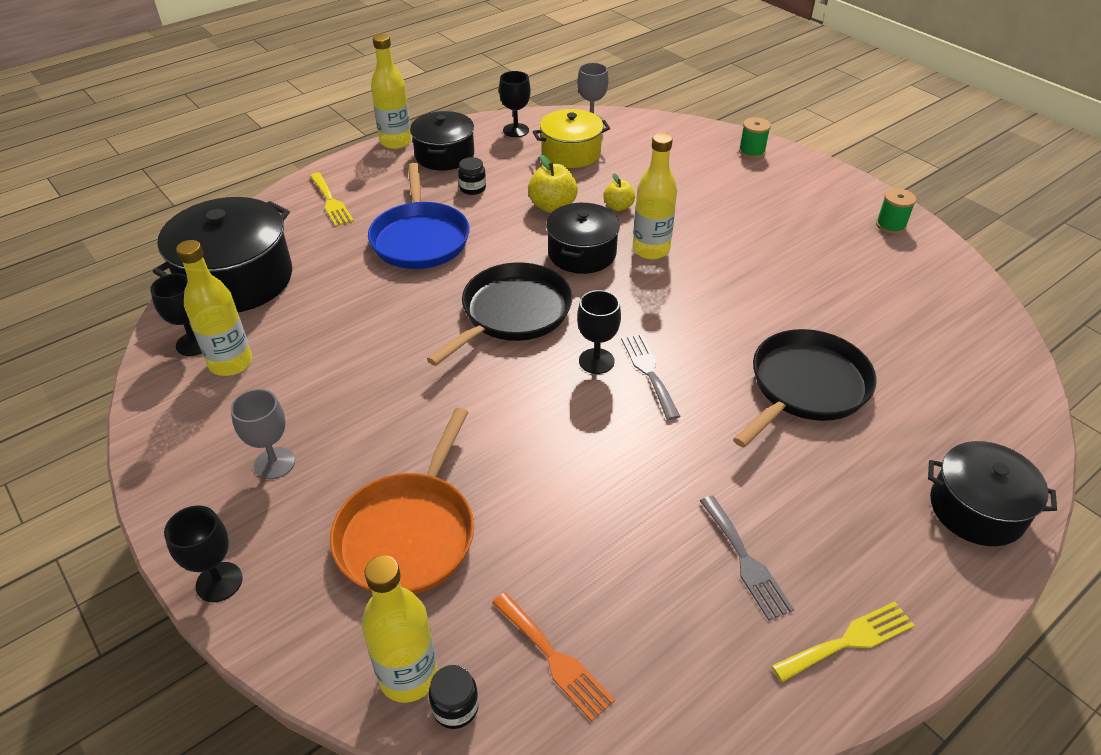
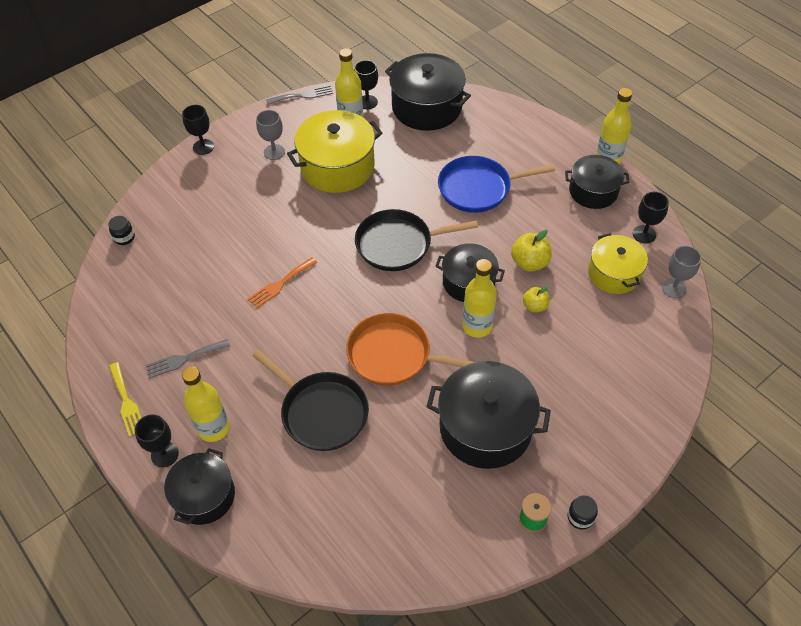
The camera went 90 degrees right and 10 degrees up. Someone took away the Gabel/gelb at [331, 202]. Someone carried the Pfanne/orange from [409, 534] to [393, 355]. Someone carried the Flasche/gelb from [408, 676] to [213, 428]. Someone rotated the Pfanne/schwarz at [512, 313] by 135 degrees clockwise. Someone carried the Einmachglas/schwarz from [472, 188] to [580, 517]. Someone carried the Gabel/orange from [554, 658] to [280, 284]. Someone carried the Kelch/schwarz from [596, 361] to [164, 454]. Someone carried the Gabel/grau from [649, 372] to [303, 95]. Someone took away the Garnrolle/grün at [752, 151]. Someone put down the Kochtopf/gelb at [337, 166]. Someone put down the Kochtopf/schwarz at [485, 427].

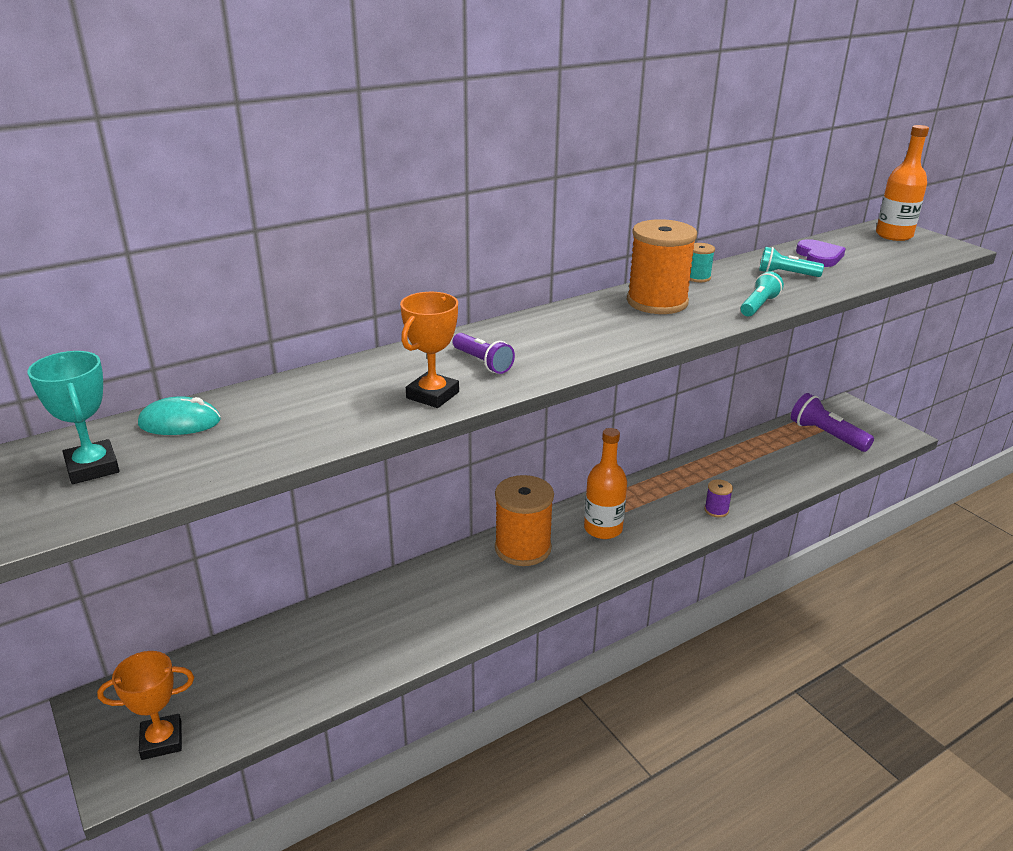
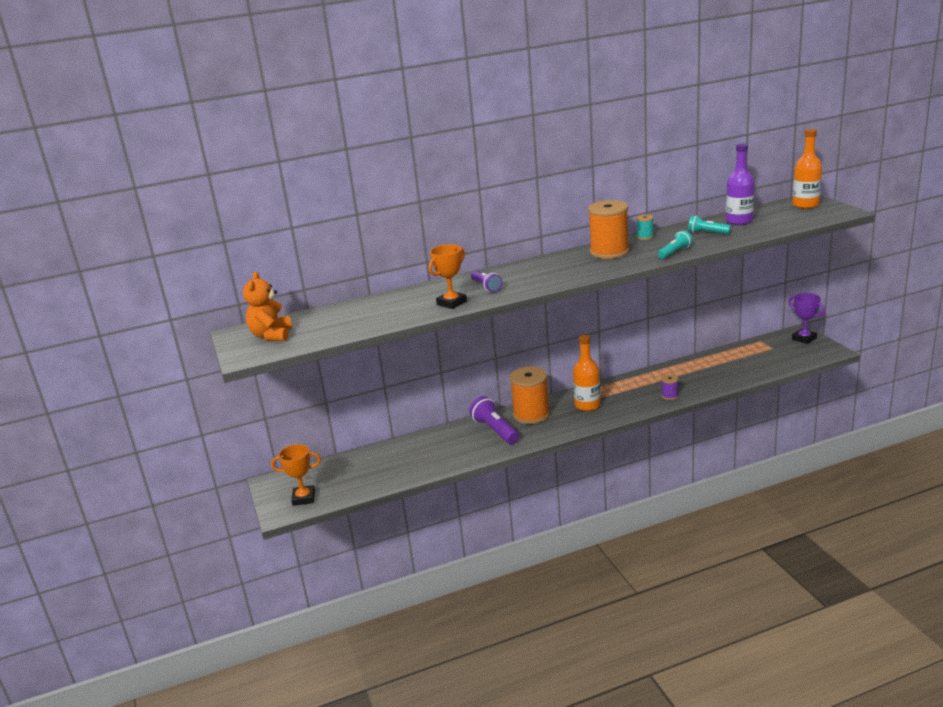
The camera went 15 degrees right and 5 degrees down. Someone swapped the Pokal/türkis at [92, 467] for the Teddybär/orange at [271, 336]. Someone took away the Computermaus/türkis at [180, 422]. Someone carried the Taschenlampe/lila from [826, 435] to [495, 430]. Someone swapped the Herz/lila at [819, 256] for the Flasche/lila at [739, 221]. Someone put down the Pokal/lila at [804, 338].

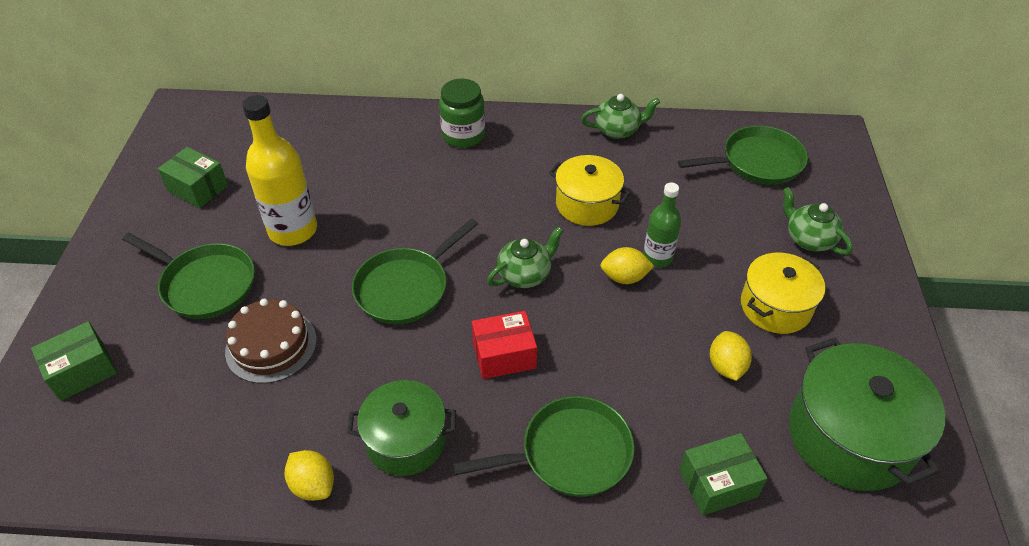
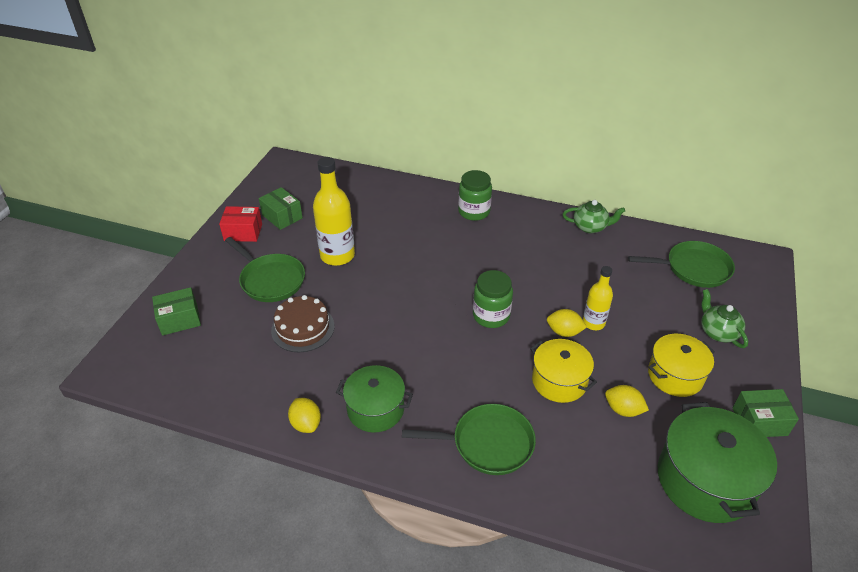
The camera went 15 degrees right and 5 degrees down. Someone took away the Pfanne/grün at [406, 288]. Someone carried the Schachtel/rot from [504, 355] to [243, 232]. Someone swapped the Teekanne/grün at [525, 274] for the Einmachglas/grün at [491, 316]. Someone carried the Kochtopf/gelb from [587, 204] to [559, 381]. Someone repainted the Flasche/grün at [657, 257], which became the Flasche/gelb at [593, 323]. Someone carried the Schachtel/grün from [717, 483] to [759, 421]. Someone rotated the Zitrone/gelb at [726, 366] by 75 degrees counterclockwise.

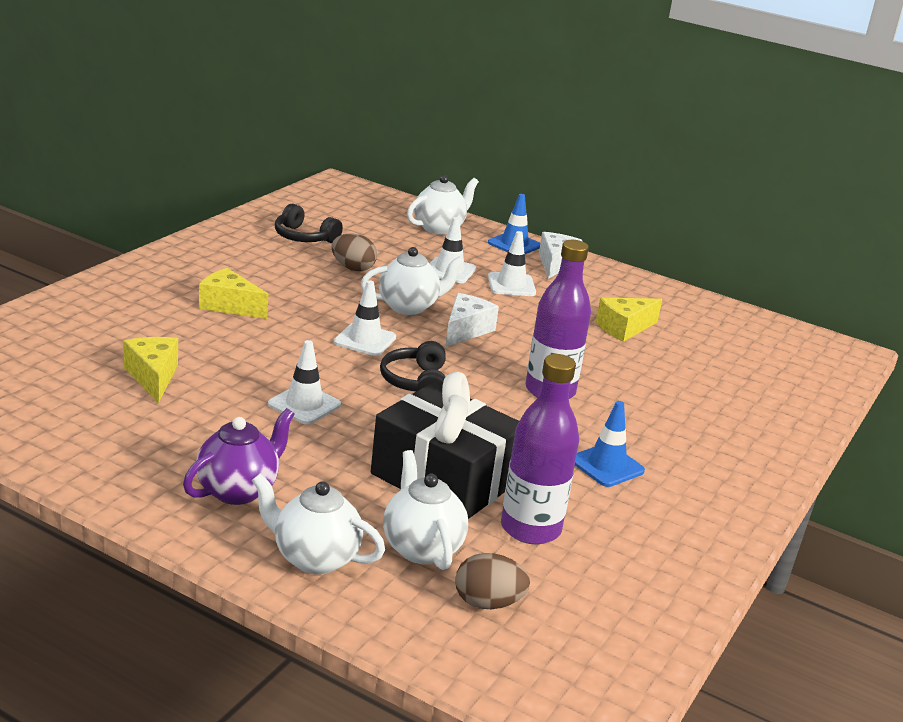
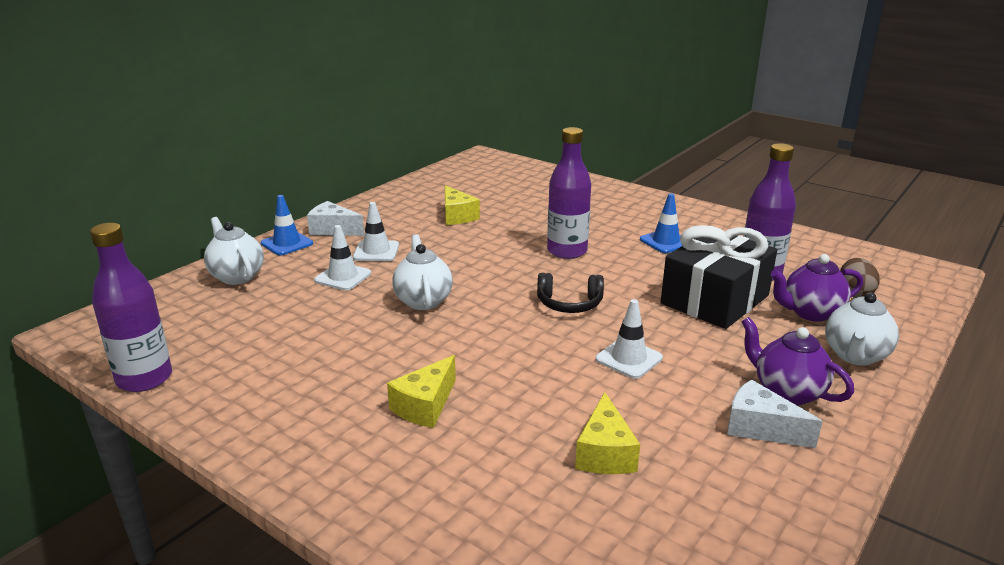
The camera went 80 degrees left and 0 degrees up. Someone rotated the Käse/gelb at [153, 377] by 75 degrees counterclockwise. Someone took away the Kopfhörer/schwarz at [304, 237]. Someone took away the Ei/braun at [353, 268]. Someone took away the Leitkegel/weiß at [365, 340]. Someone repainted the Teekanne/weiß at [421, 548], which became the Teekanne/lila at [810, 313]. Someone carried the Käse/weiß from [465, 330] to [760, 428]. Someone put down the Flasche/lila at [144, 379].

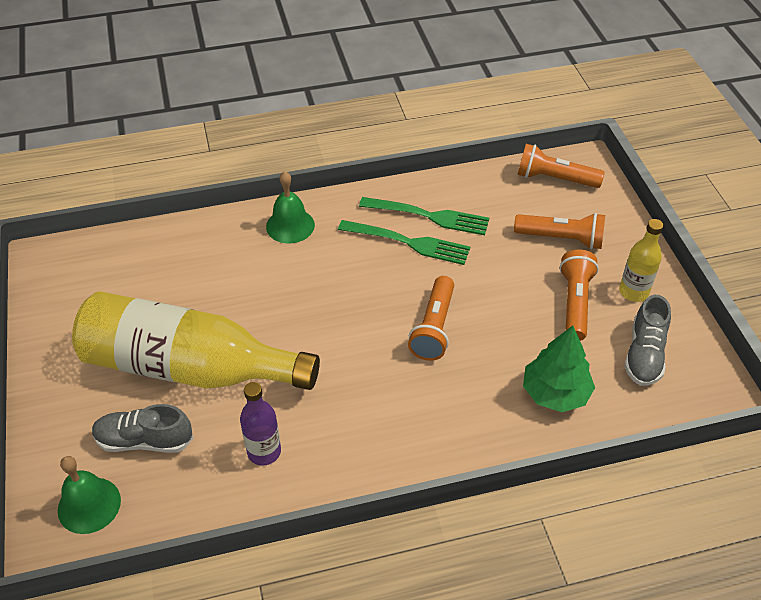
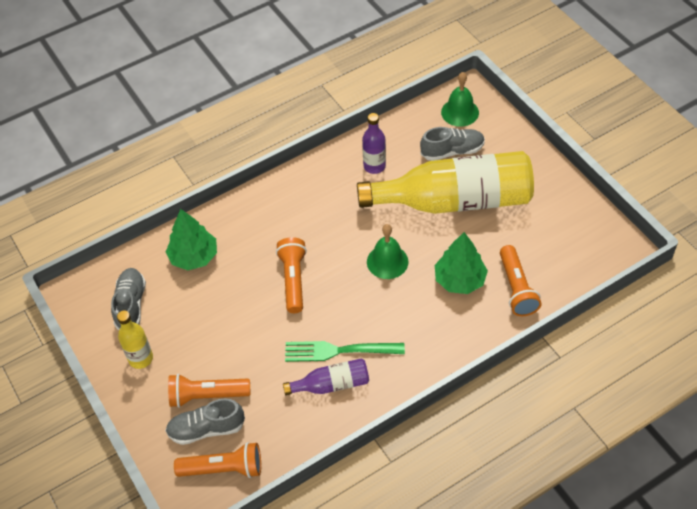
The camera went 165 degrees right and 5 degrees up. Someone carried the Glocke/grün from [290, 225] to [387, 261]. Someone swapped the Gabel/grün at [428, 216] for the Flasche/lila at [331, 384]. Someone carried the Taschenlampe/orange from [575, 303] to [516, 288]. Someone put down the Schuh/grau at [206, 429]. Someone put down the Baum/grün at [460, 280].

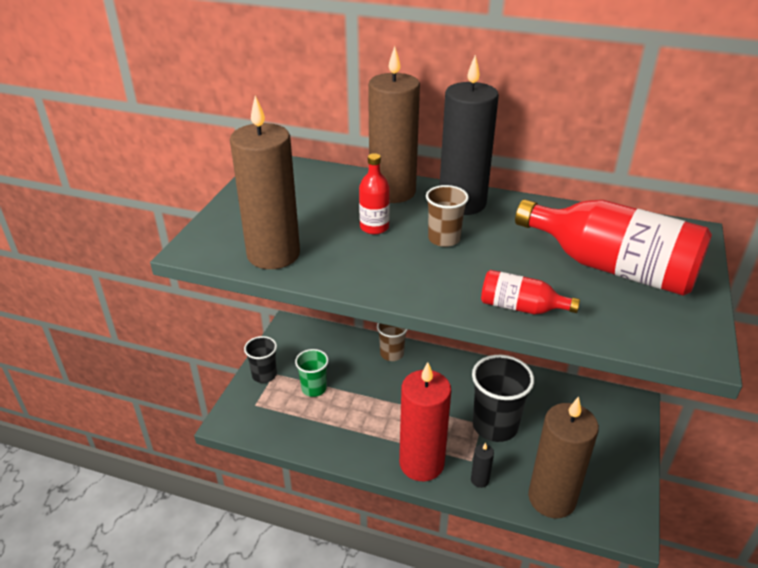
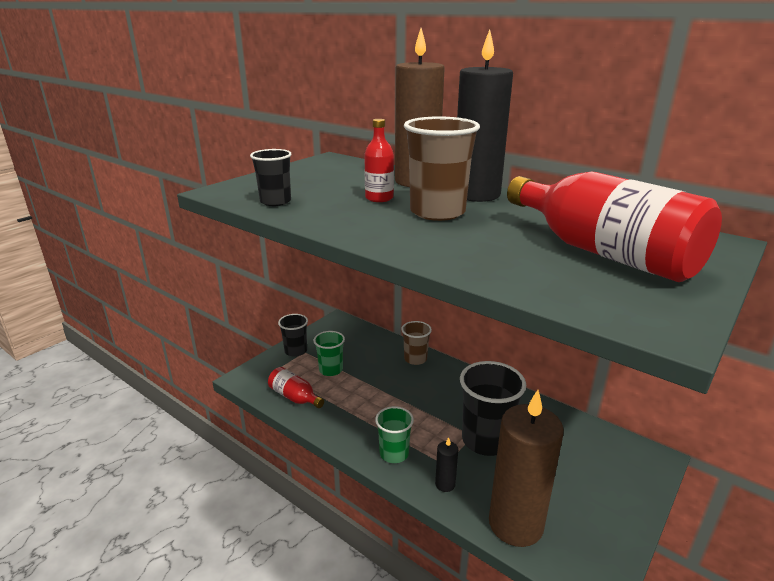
The camera went 20 degrees right and 10 degrees down. Someone swapped the Kerze/braun at [273, 254] for the Becher/schwarz at [275, 201]. Someone swapped the Kerze/rot at [421, 463] for the Becher/grün at [394, 453]. Someone scaled the Becher/braun at [444, 239] by 1.70. Someone carried the Flasche/rot from [521, 307] to [295, 397].

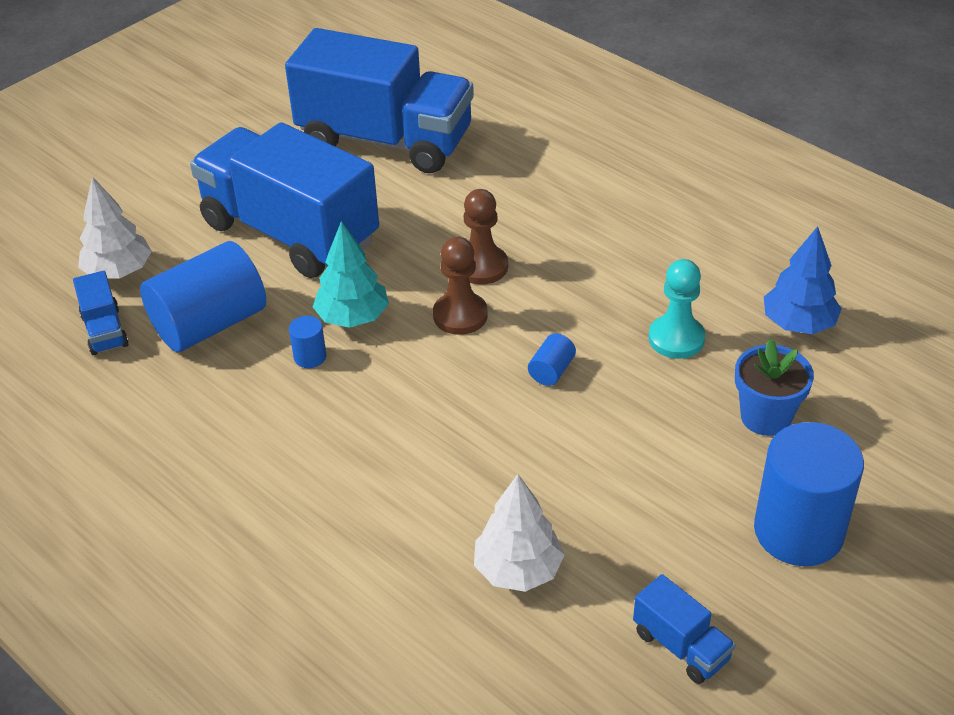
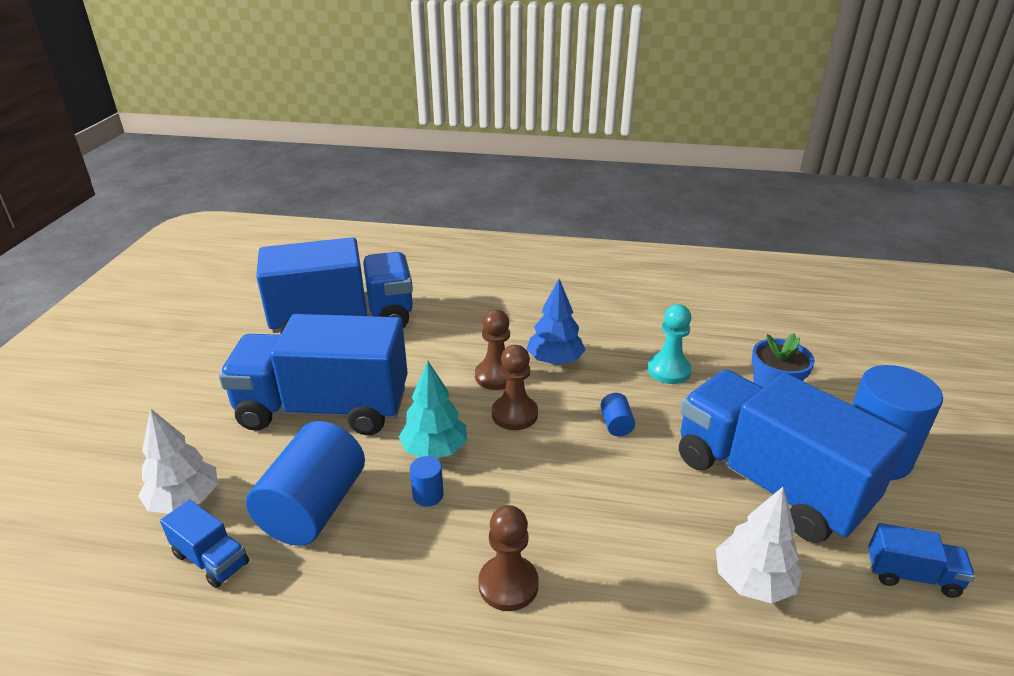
The camera went 35 degrees left and 10 degrees down. Someone carried the Baum/blau from [798, 324] to [555, 360]. Someone put down the Bauer/braun at [508, 584]. Someone put down the Lastwagen/blau at [768, 482].

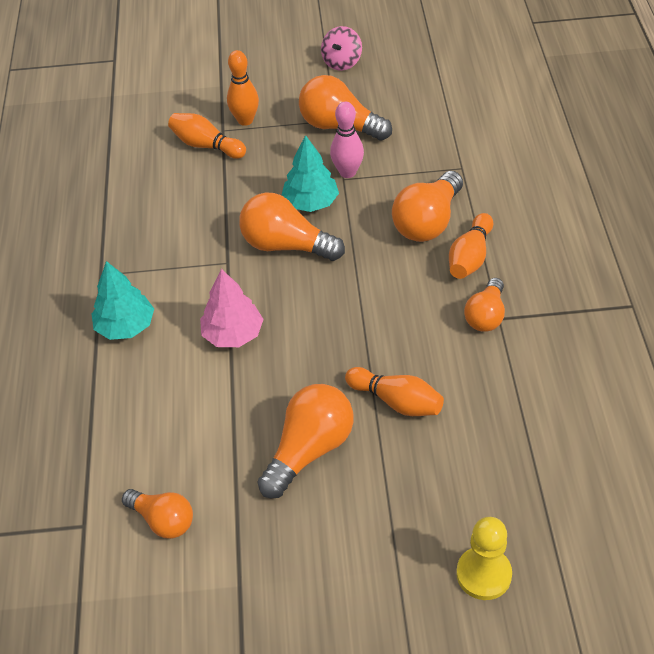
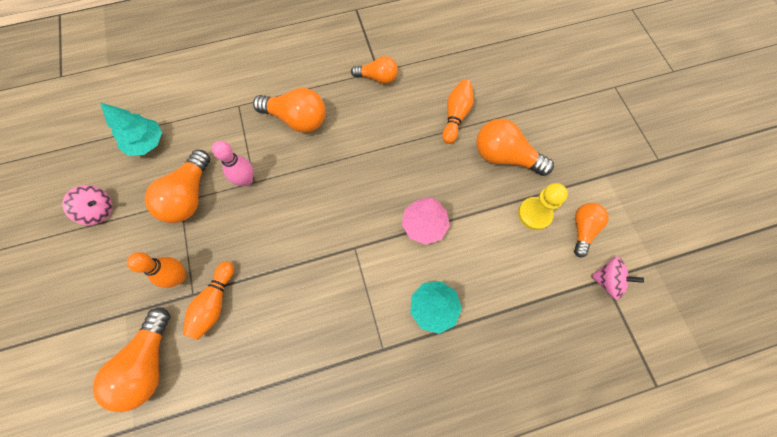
The camera went 105 degrees left and 20 degrees up. Someone carried the Glühbirne/orange from [286, 245] to [148, 364]. Someone carried the Baum/türkis from [311, 203] to [146, 143]. Someone took away the Bowlingkegel/orange at [470, 257]. Someone carried the Bauer/gelb from [483, 574] to [534, 214]. Someone put down the Kreisel/rosa at [607, 281].

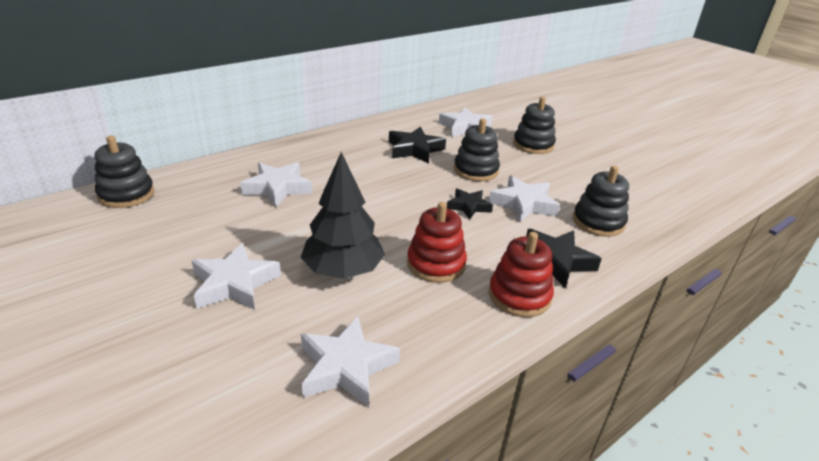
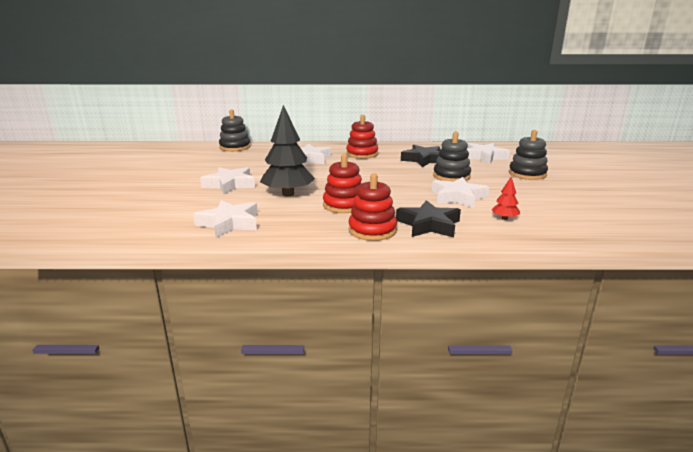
The camera went 40 degrees right and 10 degrees down. Someone took away the Stern/schwarz at [469, 206]. Someone swapped the Stapelspielzeug/schwarz at [598, 222] for the Baum/rot at [504, 218]. Someone put down the Stapelspielzeug/rot at [362, 154].

